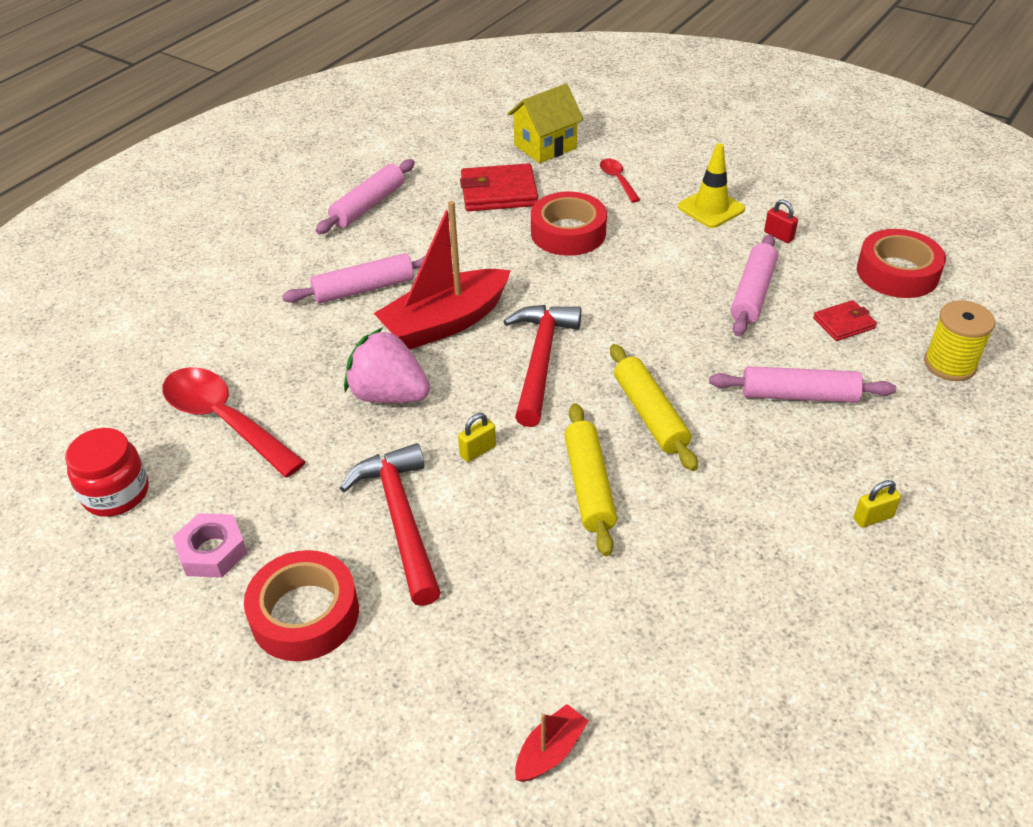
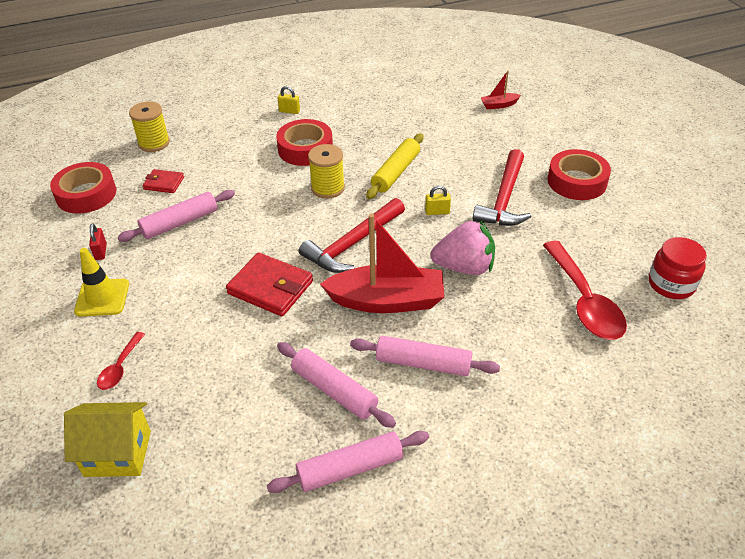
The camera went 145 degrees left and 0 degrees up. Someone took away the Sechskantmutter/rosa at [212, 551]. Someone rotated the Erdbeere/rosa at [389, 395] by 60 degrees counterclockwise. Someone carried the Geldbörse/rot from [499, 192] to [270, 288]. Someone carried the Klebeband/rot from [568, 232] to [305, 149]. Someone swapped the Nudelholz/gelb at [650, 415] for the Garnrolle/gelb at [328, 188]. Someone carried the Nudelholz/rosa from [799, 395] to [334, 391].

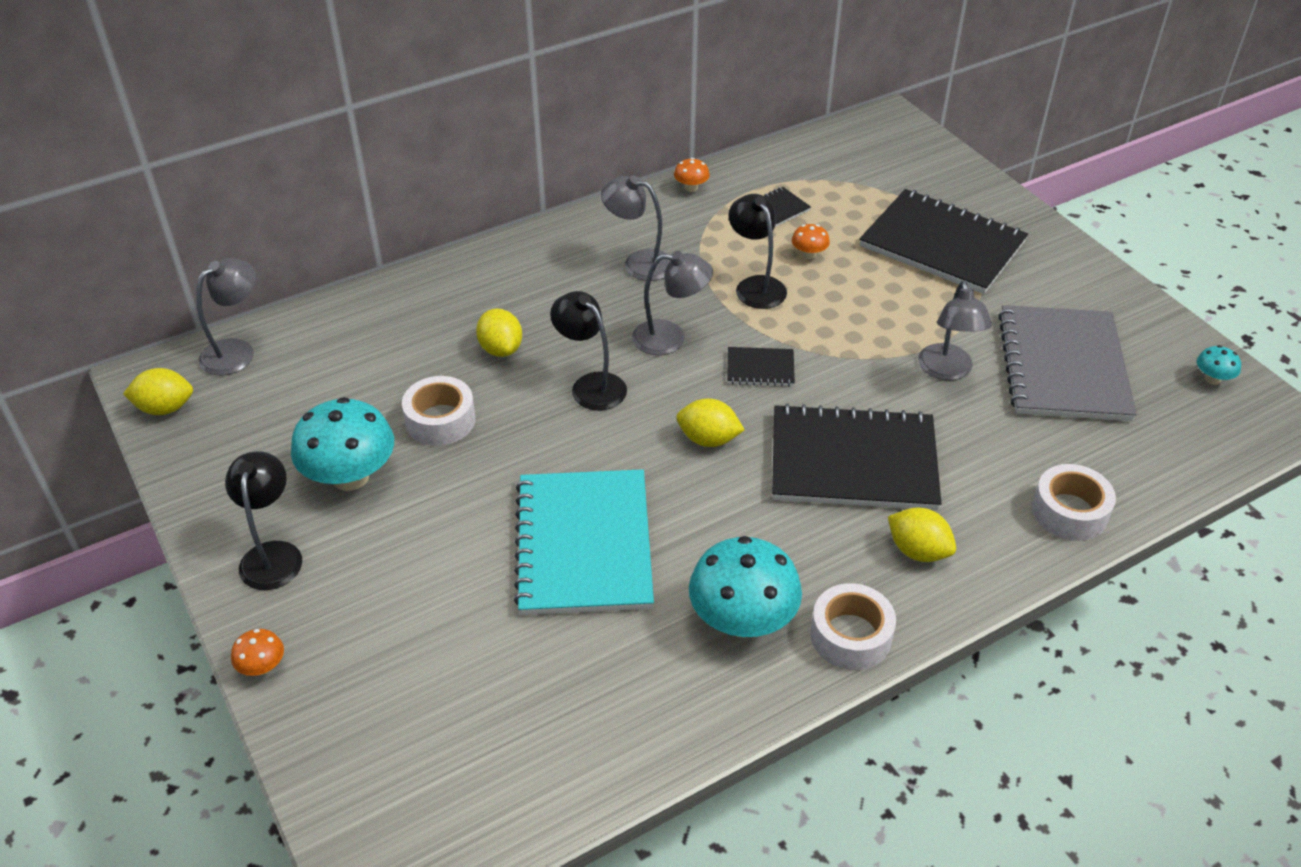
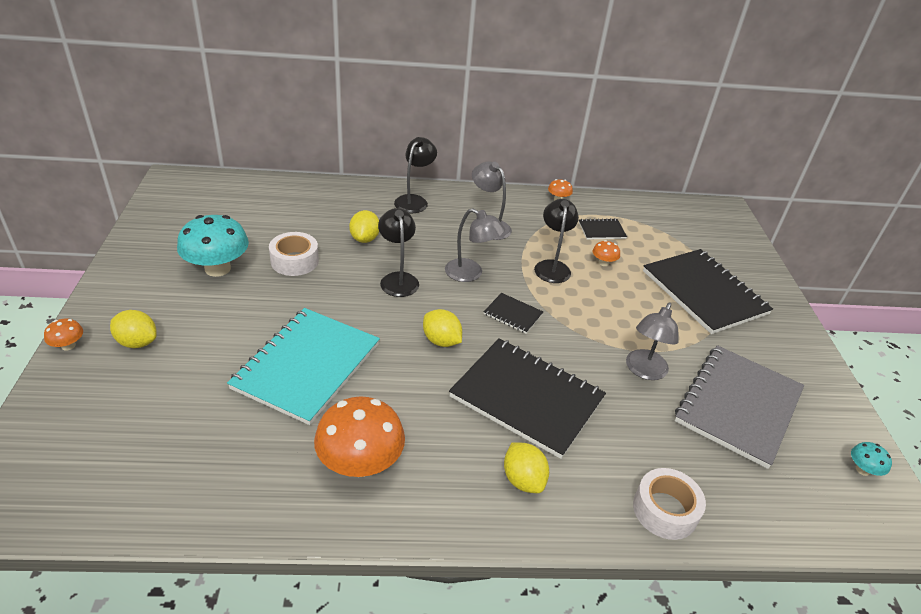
The camera went 25 degrees right and 5 degrees down. Someone carried the Zitrone/gelb from [165, 408] to [137, 342]. Someone took away the Lampe/grau at [236, 351]. Someone carried the Lampe/schwarz from [272, 554] to [414, 200]. Someone repainted the Pilz/türkis at [742, 620], which became the Pilz/orange at [360, 463]. Someone took away the Klebeband/weiß at [850, 635].

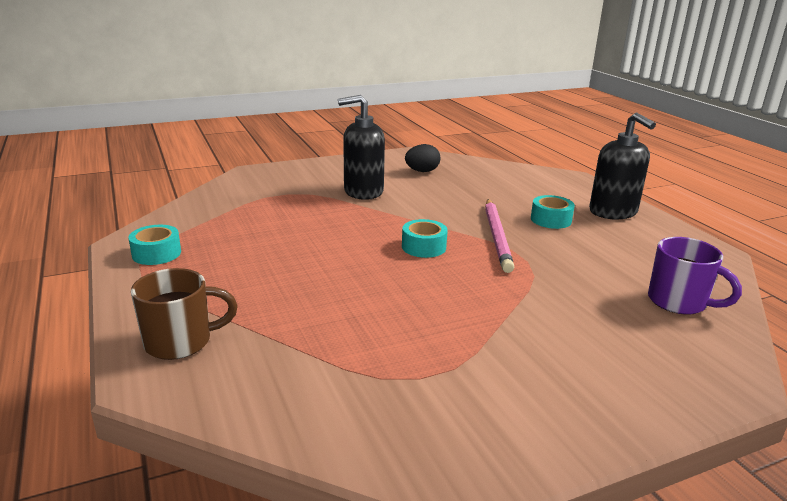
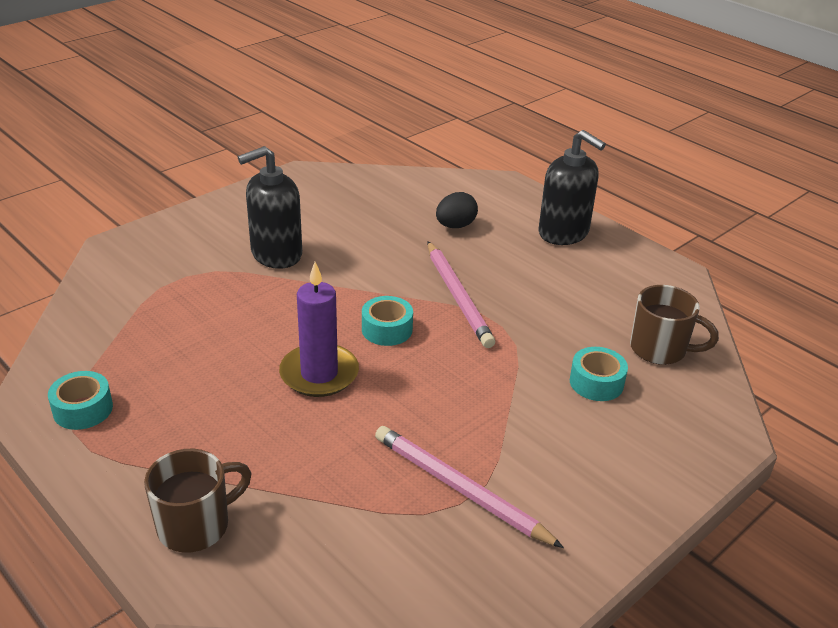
The camera went 20 degrees left and 10 degrees up. Someone carried the Ei/schwarz from [422, 171] to [455, 226]. Someone carried the Klebeband/türkis from [551, 220] to [596, 382]. Someone repainted the Tasse/lila at [679, 302], which became the Tasse/braun at [660, 349]. Someone put down the Kerze/lila at [319, 374]. Someone put down the Bleistift/rosa at [460, 489].

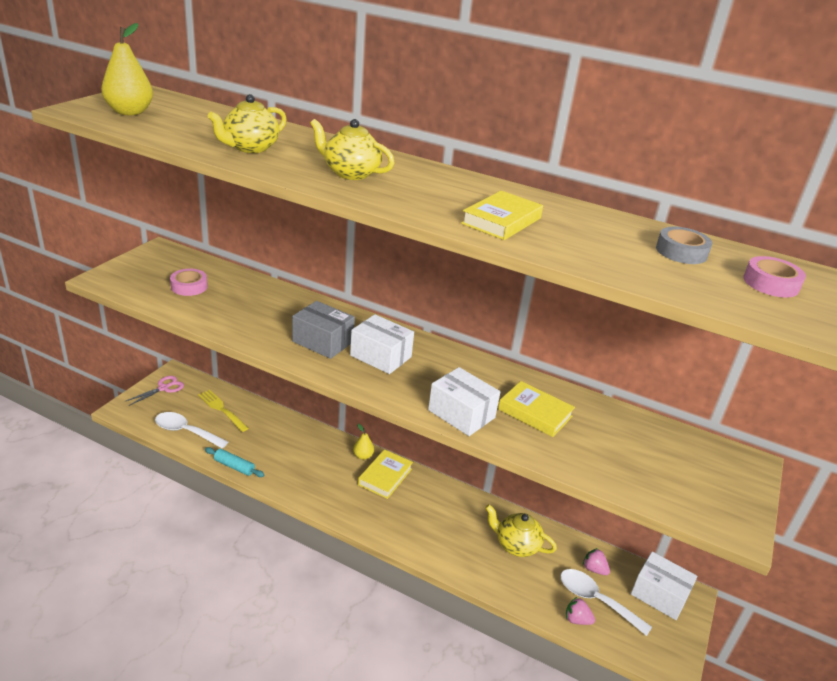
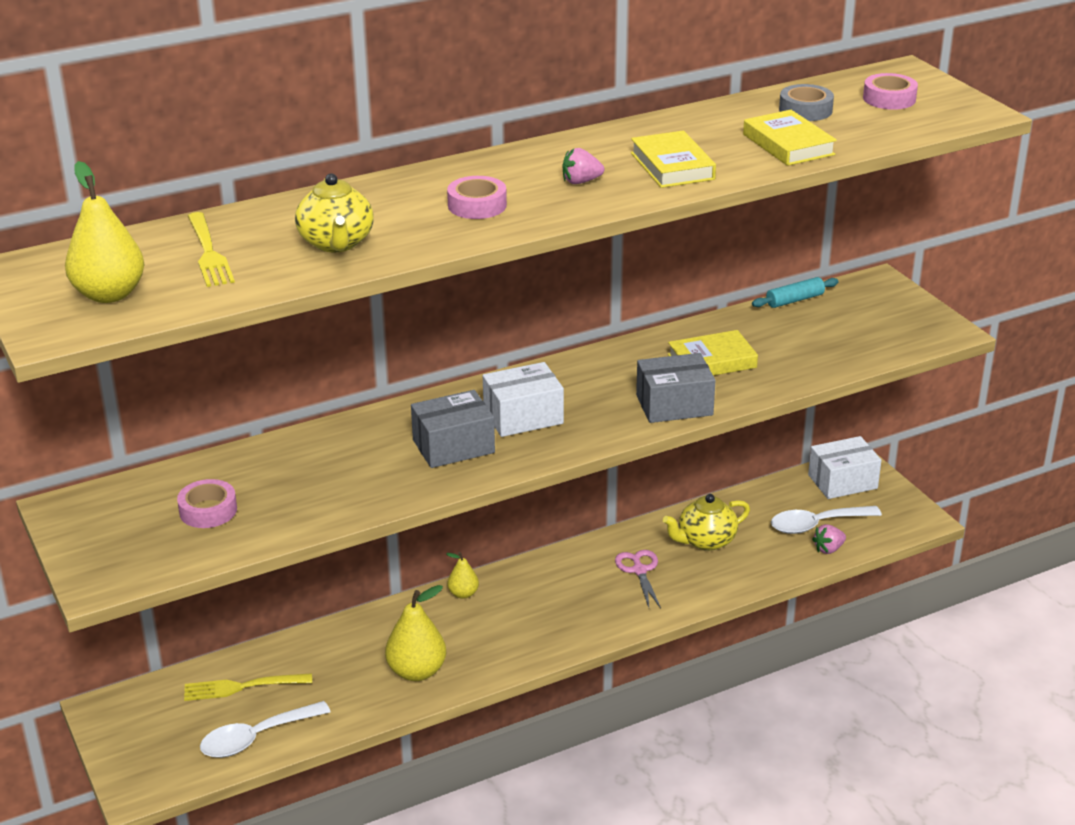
The camera went 50 degrees left and 0 degrees up. Someone carried the Schere/rosa from [163, 388] to [639, 570]. Someone carried the Nudelholz/türkis from [234, 466] to [795, 300]. Someone swapped the Teekanne/gelb at [350, 173] for the Klebeband/rosa at [477, 205]. Someone carried the Buch/gelb from [385, 477] to [788, 144]. Someone repainted the Schachtel/weiß at [461, 414], which became the Schachtel/grau at [674, 405]. Someone carried the Erdbeere/rosa from [594, 569] to [581, 181]. Someone put down the Gabel/gelb at [209, 253]. Someone put down the Birne/gelb at [417, 671].

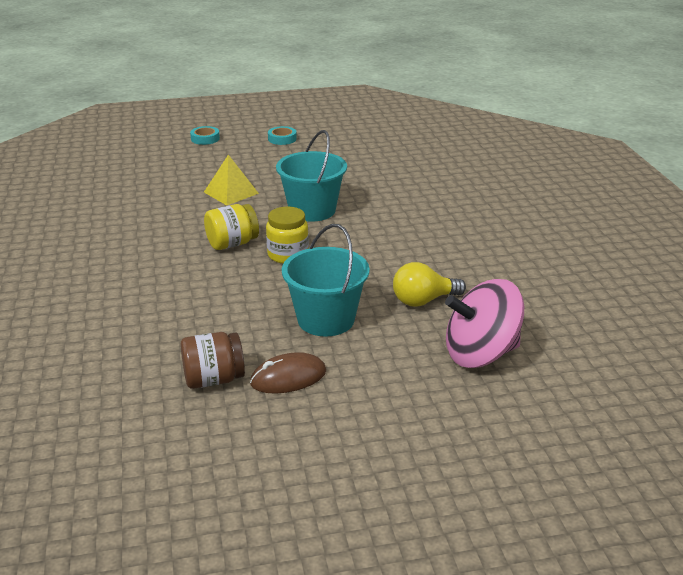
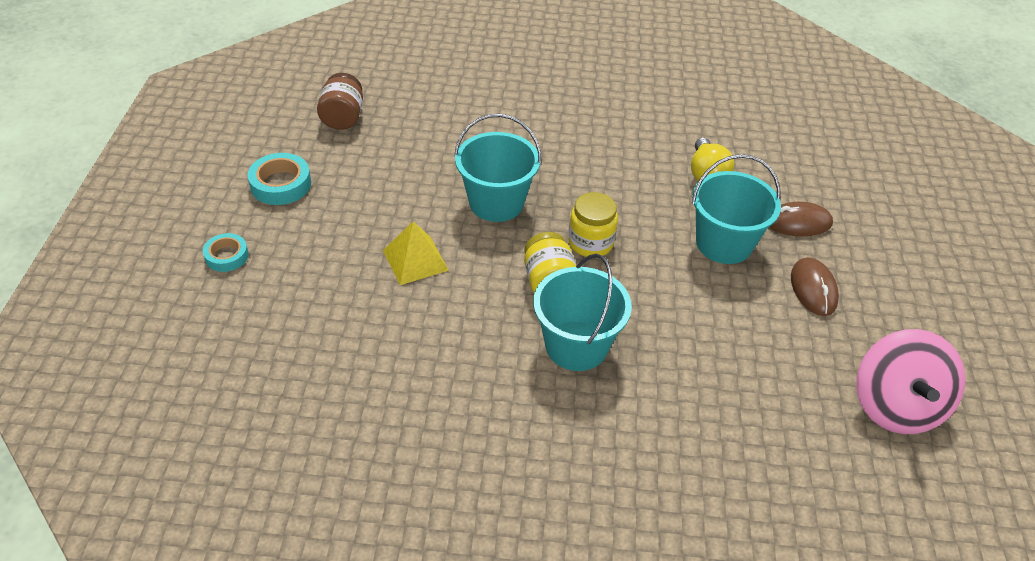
The camera went 75 degrees left and 15 degrees up. Someone carried the Einmachglas/braun from [214, 379] to [343, 117]. Someone scaled the Klebeband/türkis at [282, 139] by 1.52. Someone carried the Kreisel/rosa from [480, 354] to [895, 406]. Someone put down the Eimer/türkis at [576, 346]. Someone put down the Computermaus/braun at [797, 222].

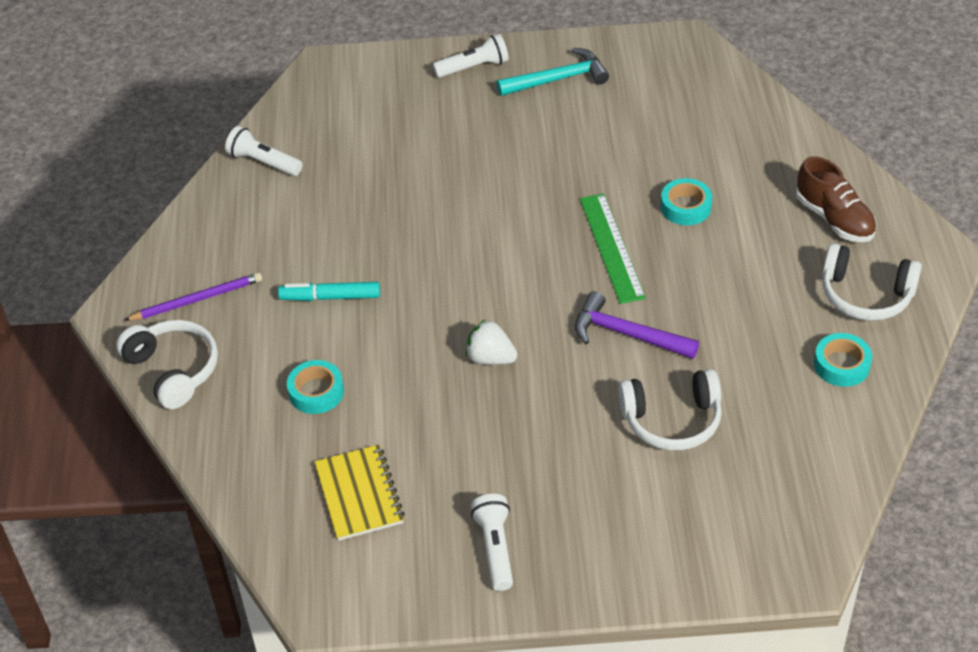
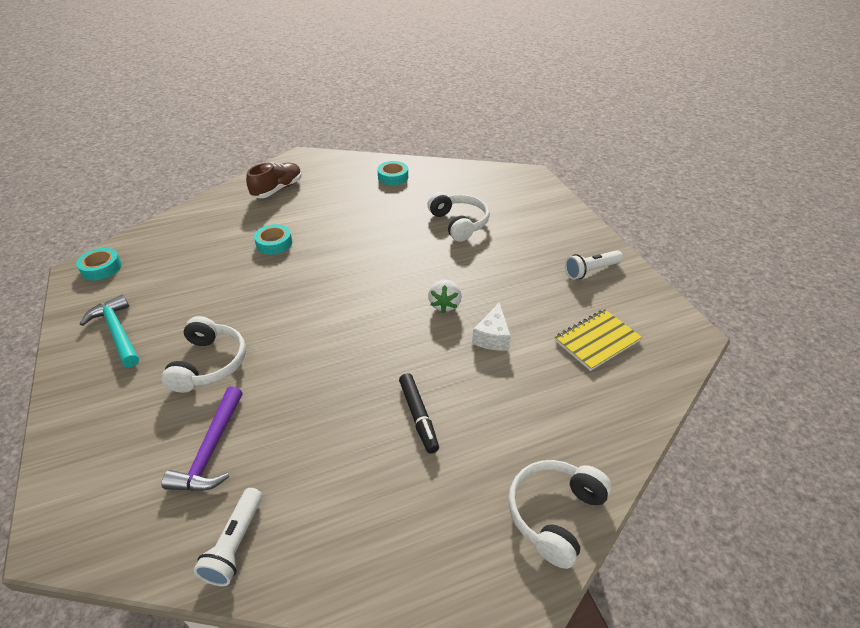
The camera went 110 degrees left and 5 degrees down. Someone took away the Bleistift/lila at [197, 299]. Someone repainted the Filzstift/türkis at [330, 297], which became the Filzstift/schwarz at [418, 416]. Someone carried the Klebeband/türkis from [316, 392] to [101, 268]. Someone took away the Taschenlampe/weiß at [474, 67]. Someone carried the Hammer/lila from [627, 334] to [211, 450]. Someone took away the Lineal/grün at [612, 247]. Someone carried the Kopfhörer/weiß from [866, 295] to [209, 364]. Someone put down the Käse/weiß at [492, 337].

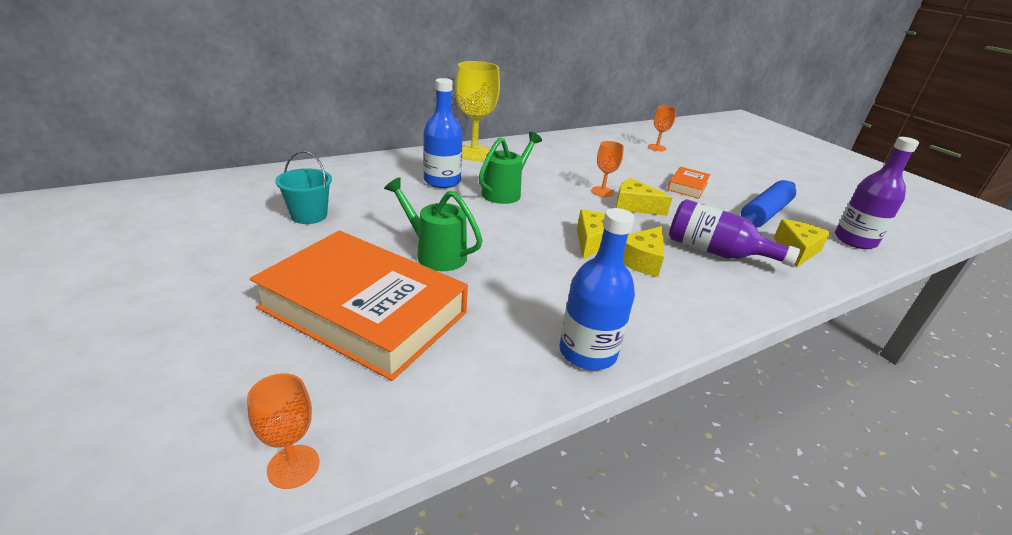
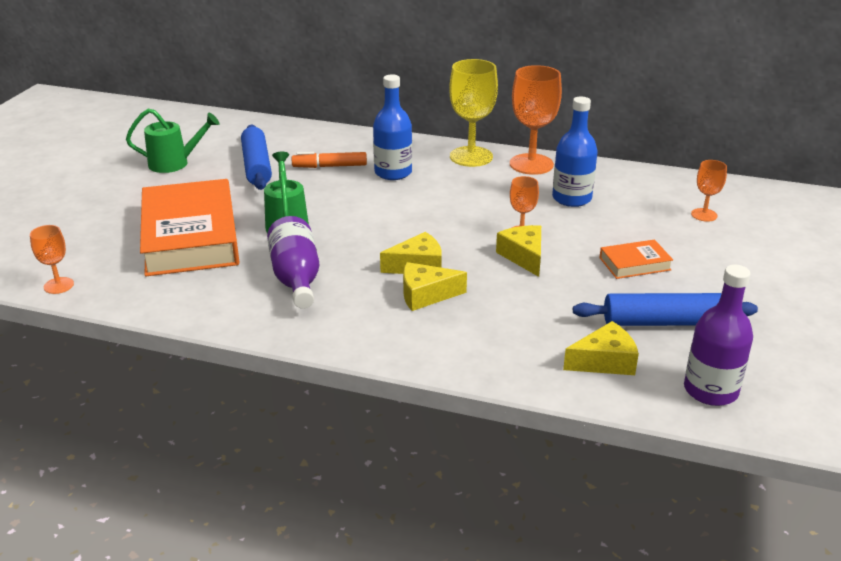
The camera went 50 degrees right and 0 degrees up. Someone swapped the Eimer/türkis at [309, 215] for the Nudelholz/blau at [257, 166]. Someone carried the Gießkanne/grün from [505, 192] to [175, 163]. Someone carried the Flasche/blau from [587, 352] to [571, 198]. Someone carried the Flasche/lila from [715, 252] to [296, 278]. Someone put down the Filzstift/orange at [330, 166]. Someone put down the Kelch/orange at [531, 164].

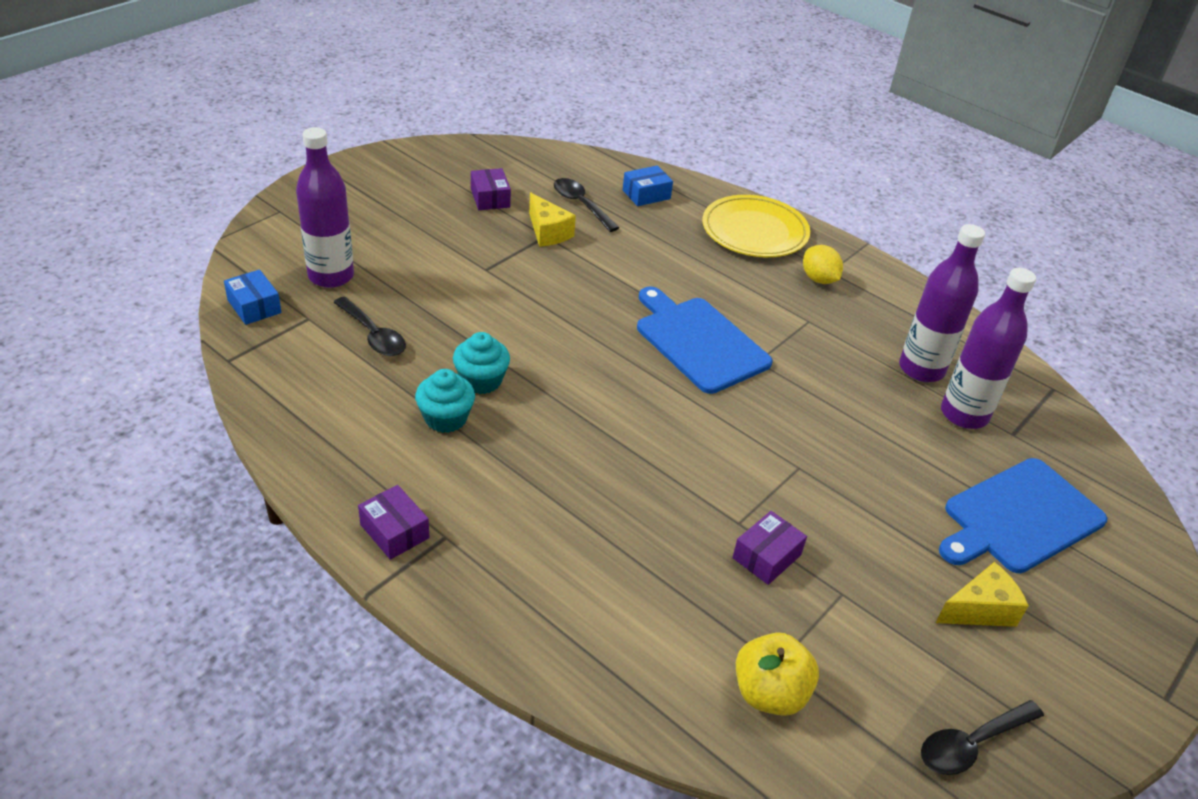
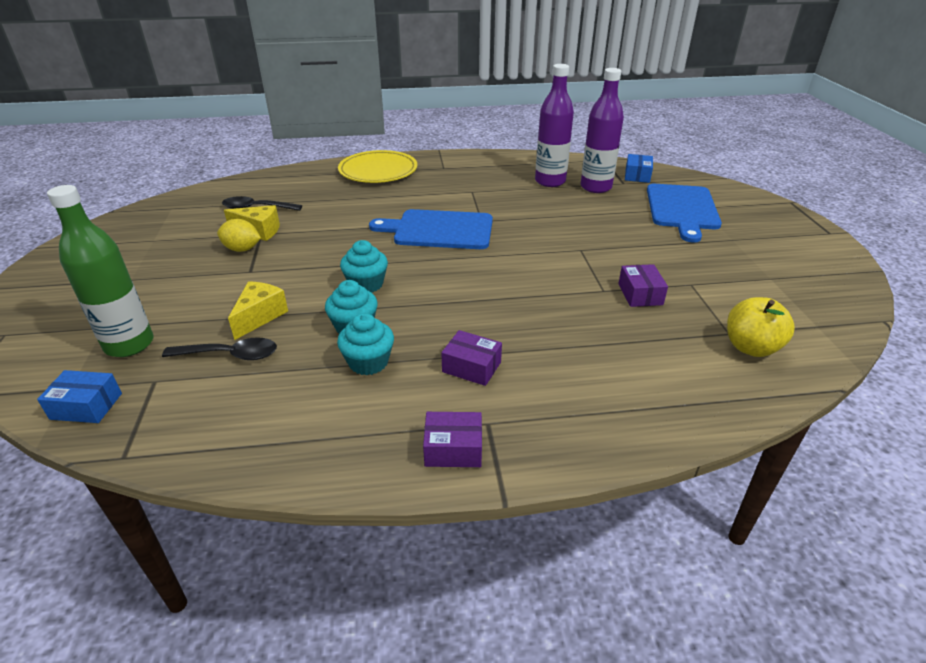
The camera went 45 degrees left and 5 degrees down. Someone repainted the Flasche/lila at [331, 276], which became the Flasche/grün at [129, 344]. Someone carried the Schachtel/lila from [490, 198] to [471, 367]. Someone carried the Schachtel/blau from [646, 194] to [637, 175]. Someone carried the Zitrone/gelb from [818, 279] to [242, 249]. Someone took away the Löffel/schwarz at [971, 744]. Someone carried the Käse/gelb from [980, 610] to [260, 316]. Someone put down the Muffin/türkis at [366, 284].

